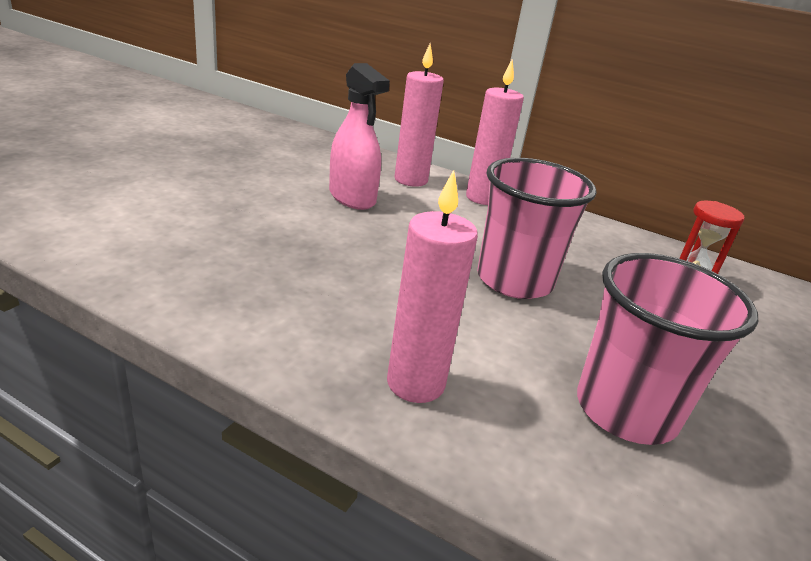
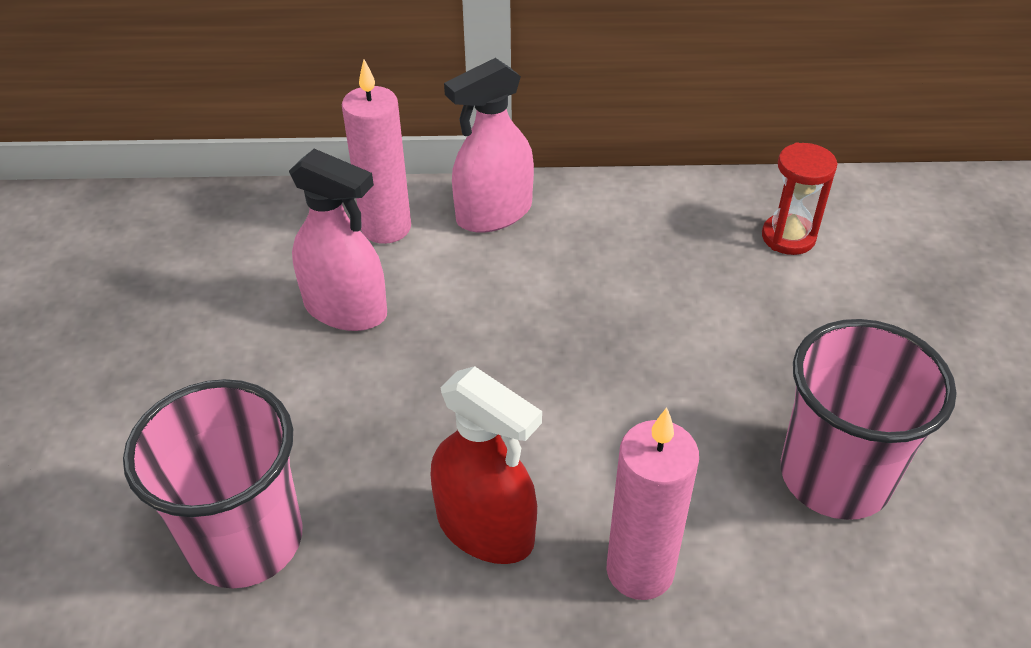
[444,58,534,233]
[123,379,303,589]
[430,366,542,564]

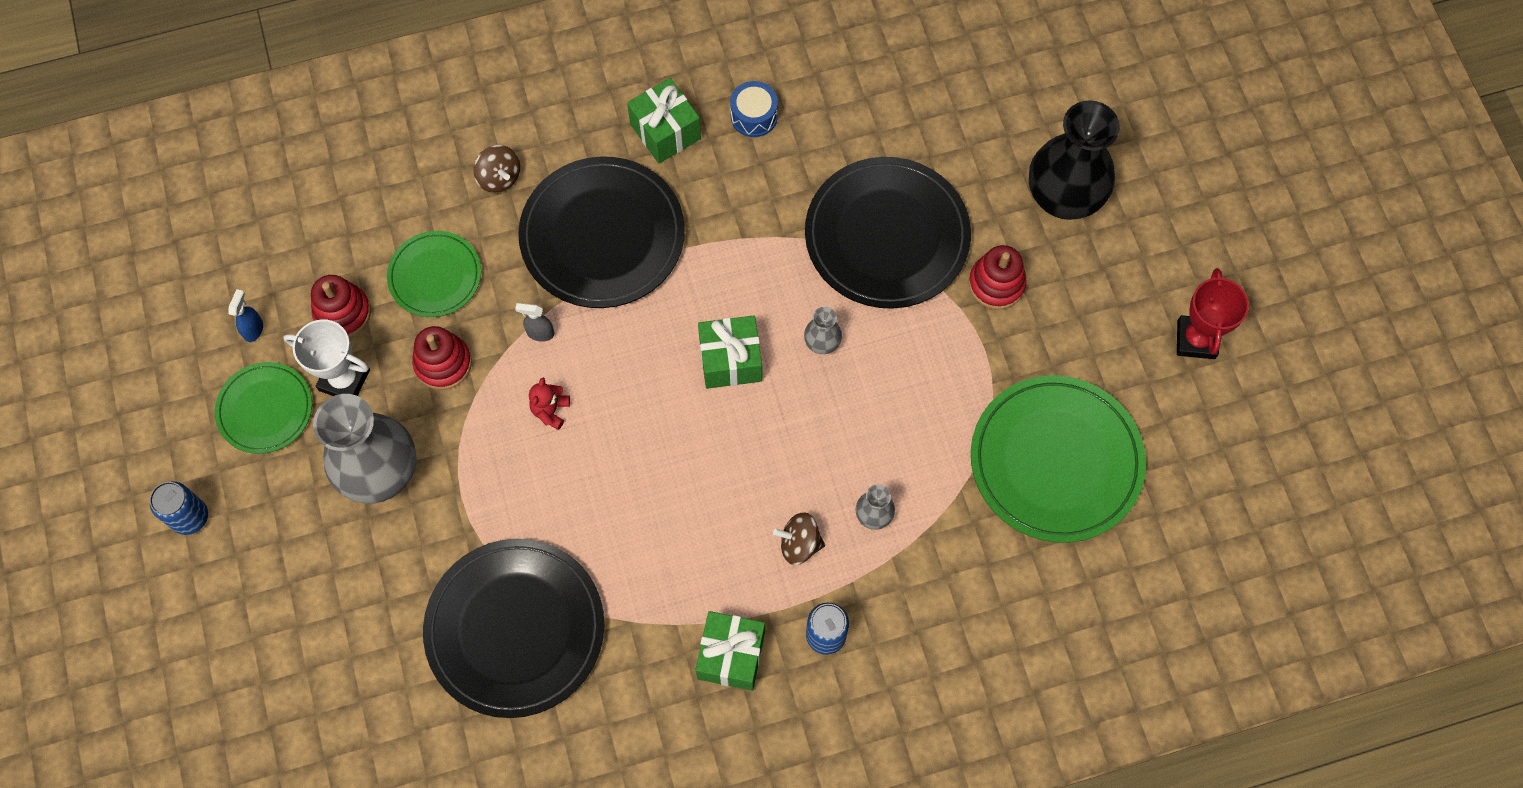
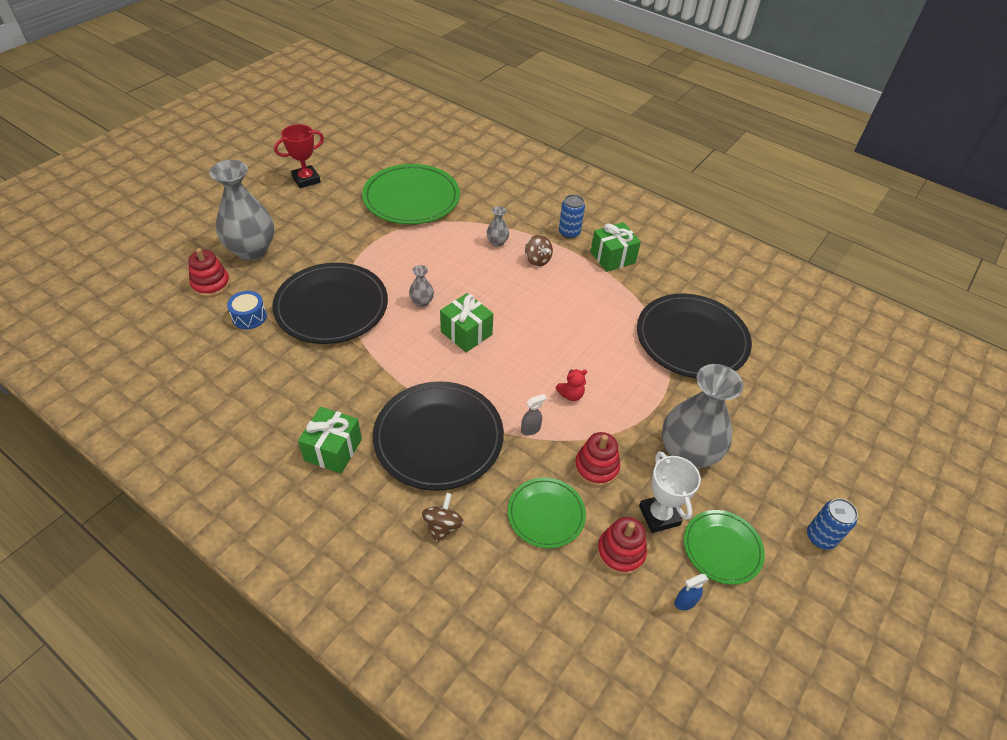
[521,394,547,435]
[227,291,267,329]
[188,248,230,297]
[209,160,275,261]

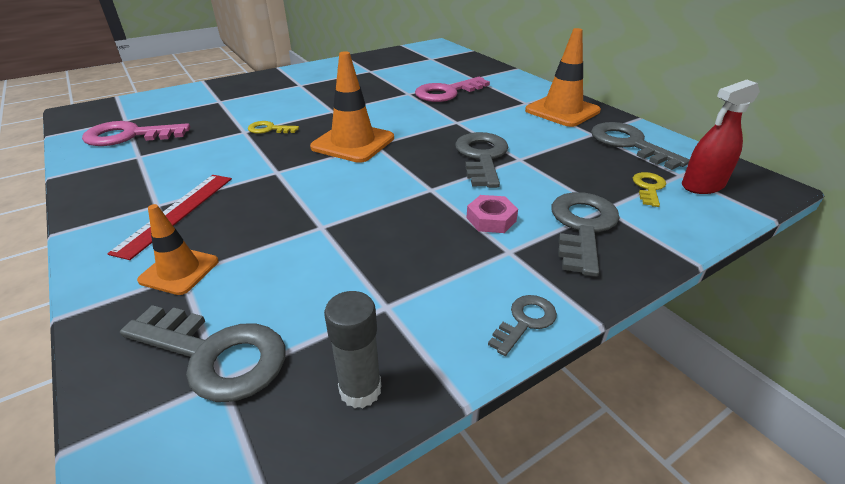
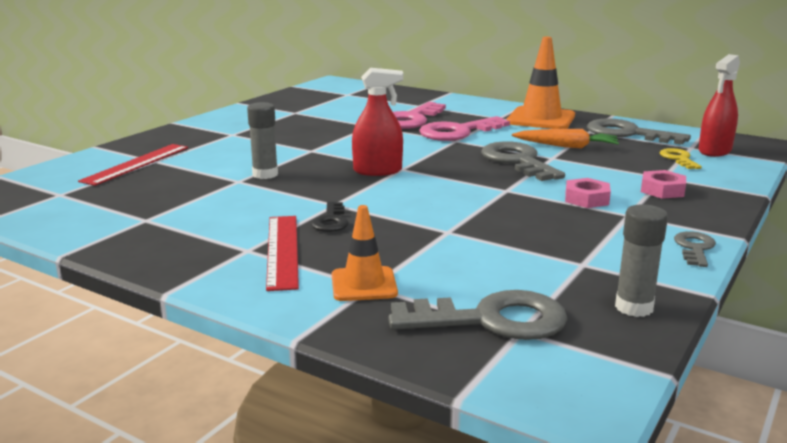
[419,116,510,141]
[247,102,278,179]
[352,68,403,176]
[641,170,686,199]
[78,144,188,186]
[311,202,348,232]
[512,129,619,148]

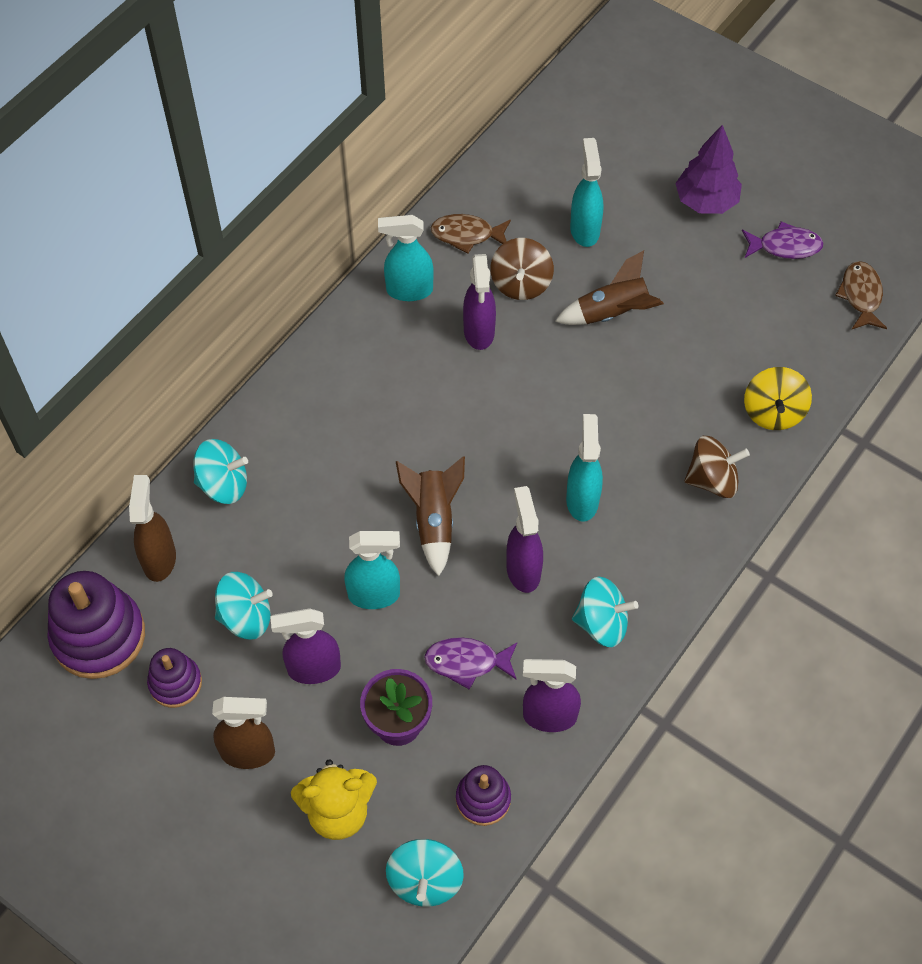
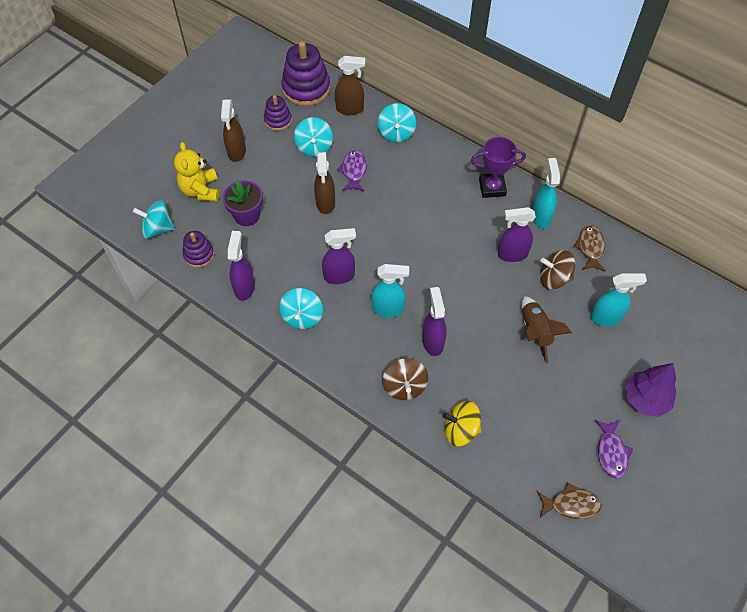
[422,287,447,356]
[314,152,335,214]
[396,456,465,576] (first image)
[337,150,367,191]
[471,137,526,198]

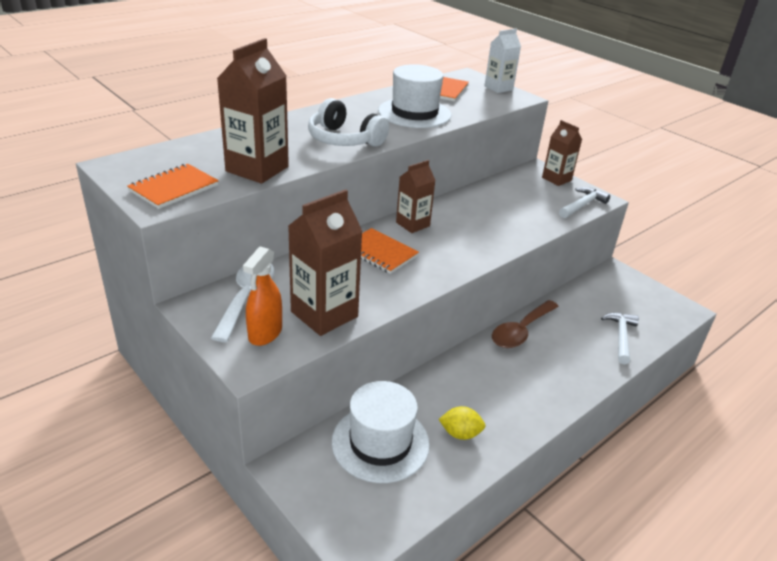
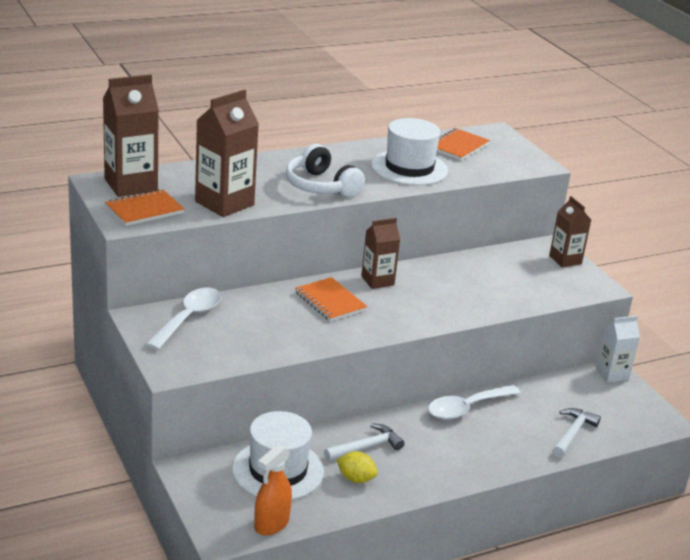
[254,444,292,536]
[103,75,159,197]
[596,316,640,383]
[428,385,521,420]
[324,423,404,461]

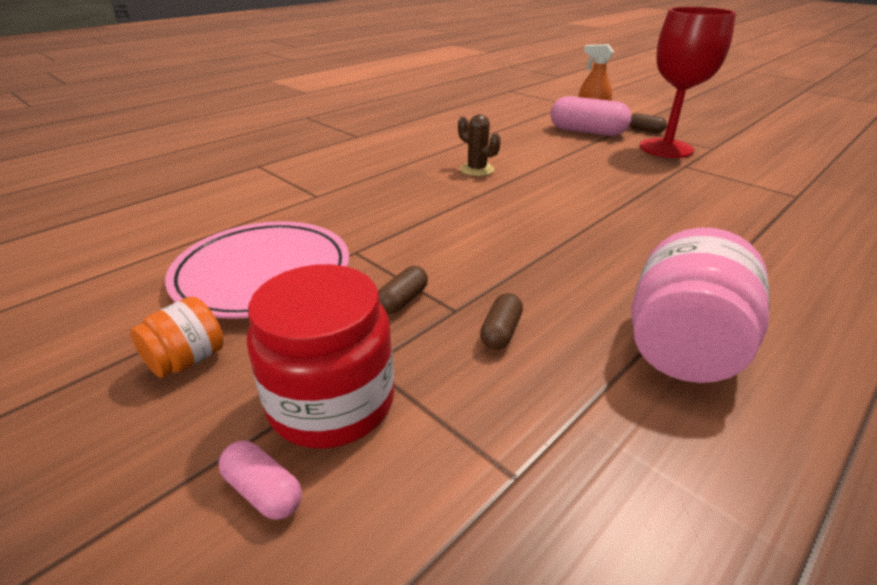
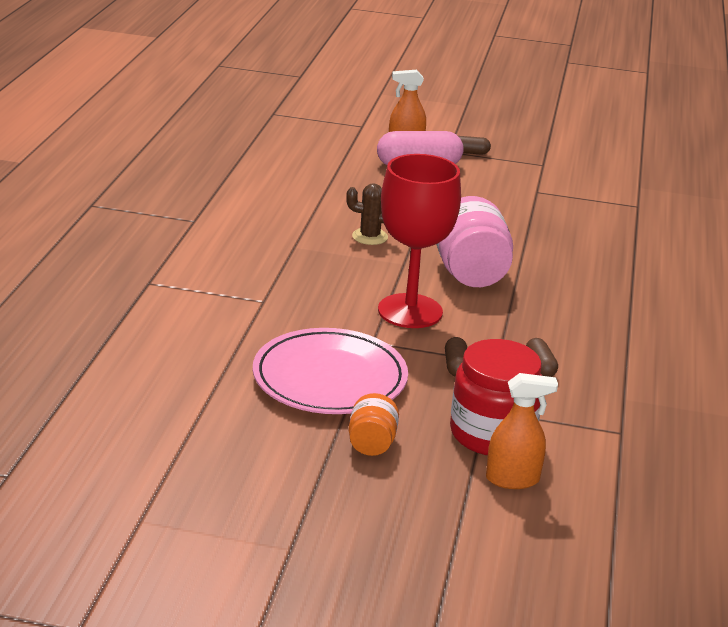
[486,373,558,489]
[436,196,513,287]
[378,154,461,328]

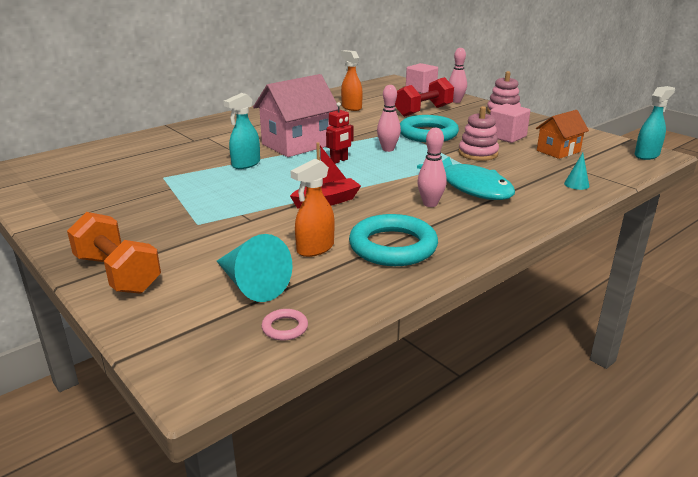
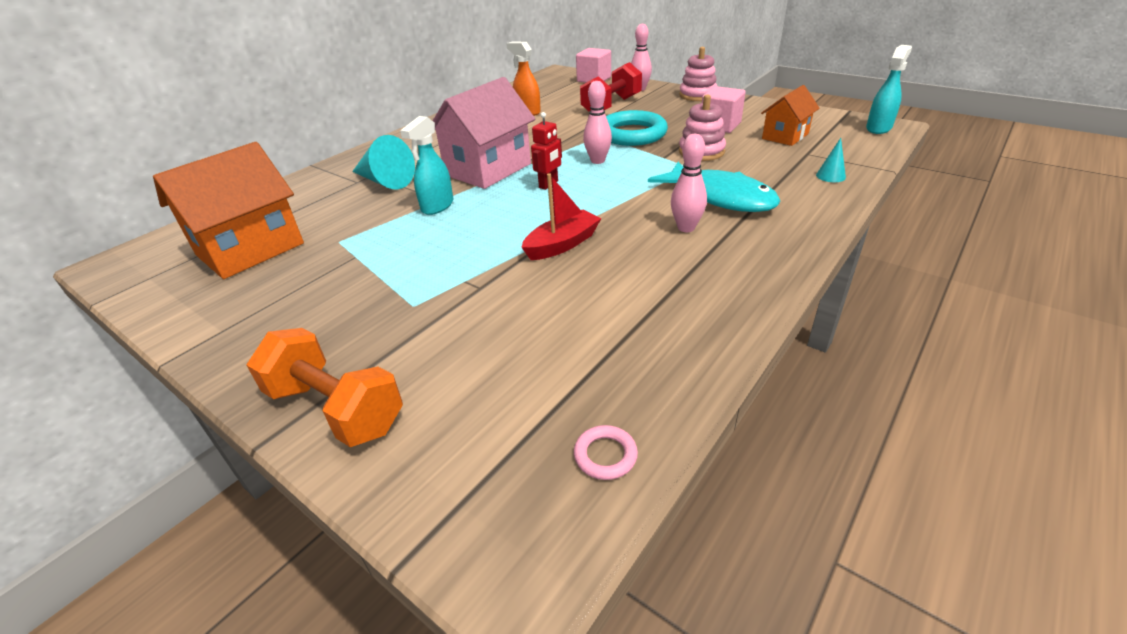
[352,135,415,190]
[290,159,334,257] (first image)
[349,214,438,266] (first image)
[153,142,304,279]

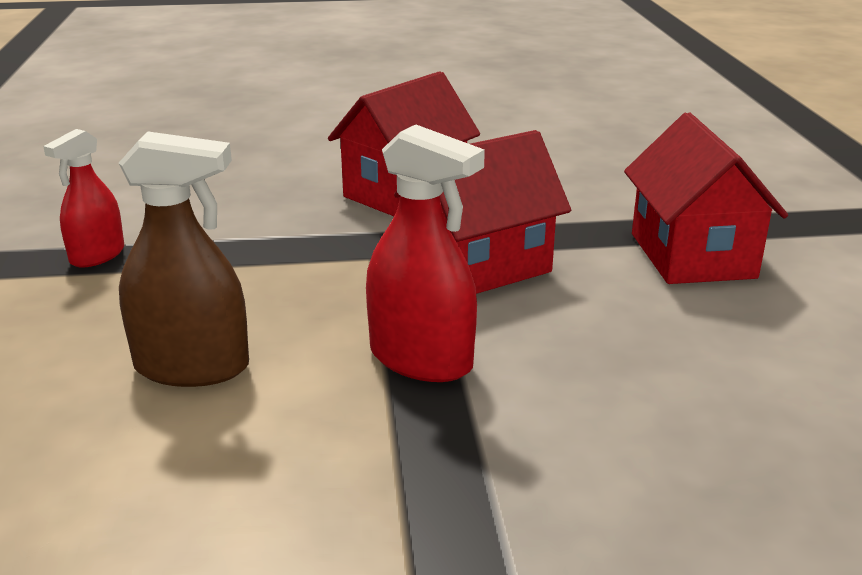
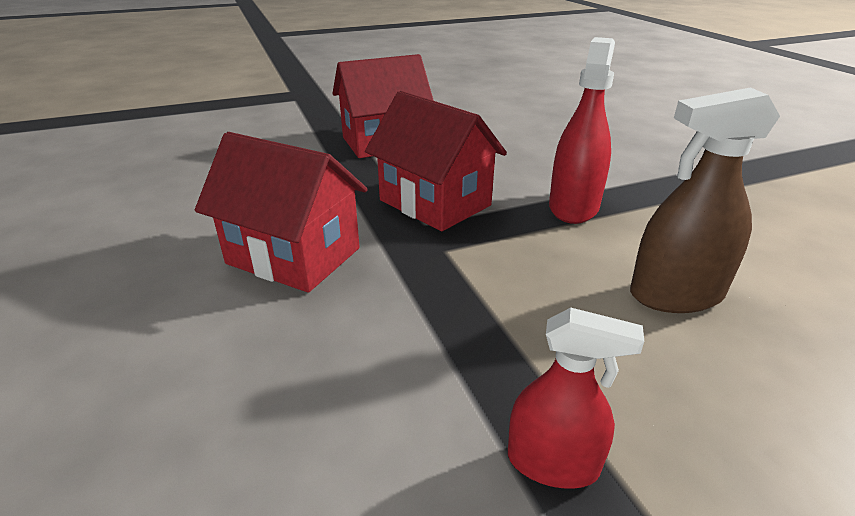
[630,87,780,313]

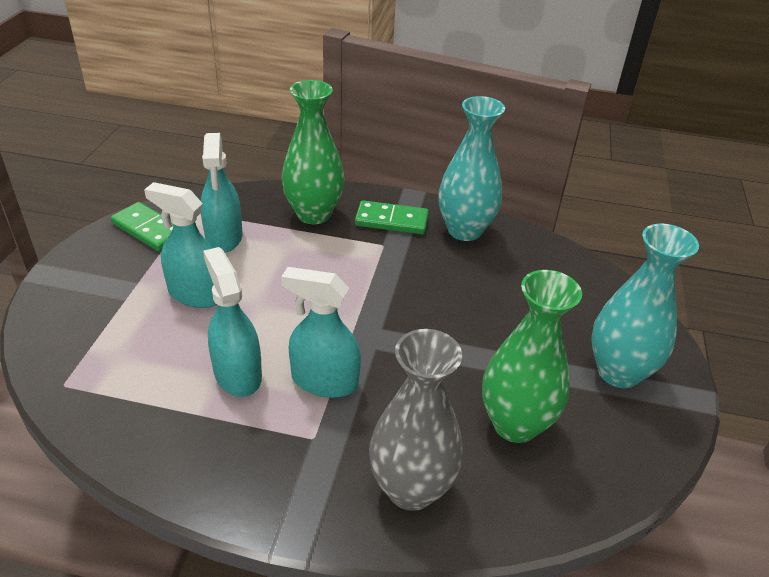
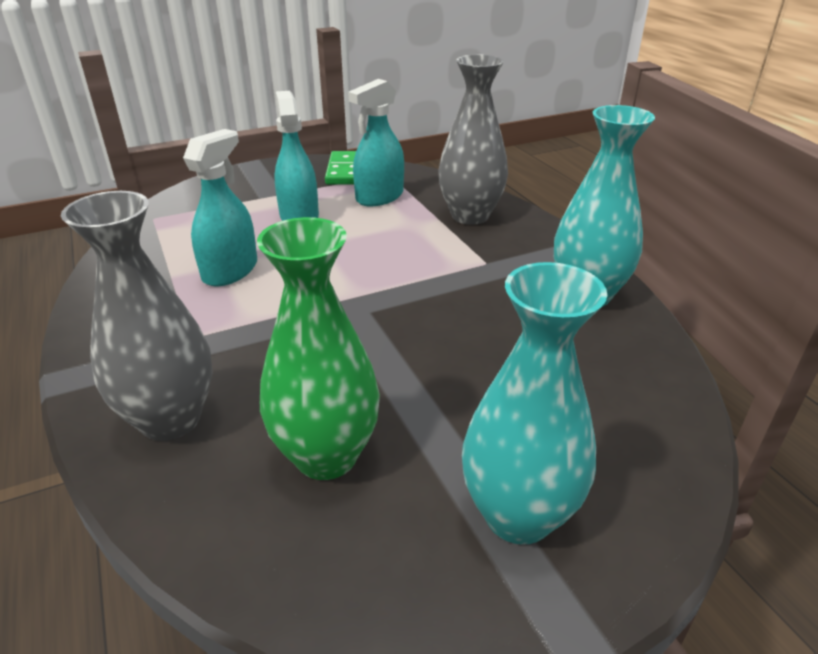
[438,54,508,225]
[281,267,361,398] (first image)
[355,200,429,234] (first image)

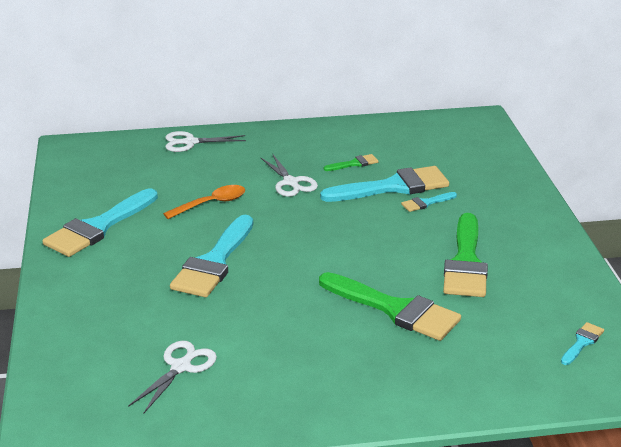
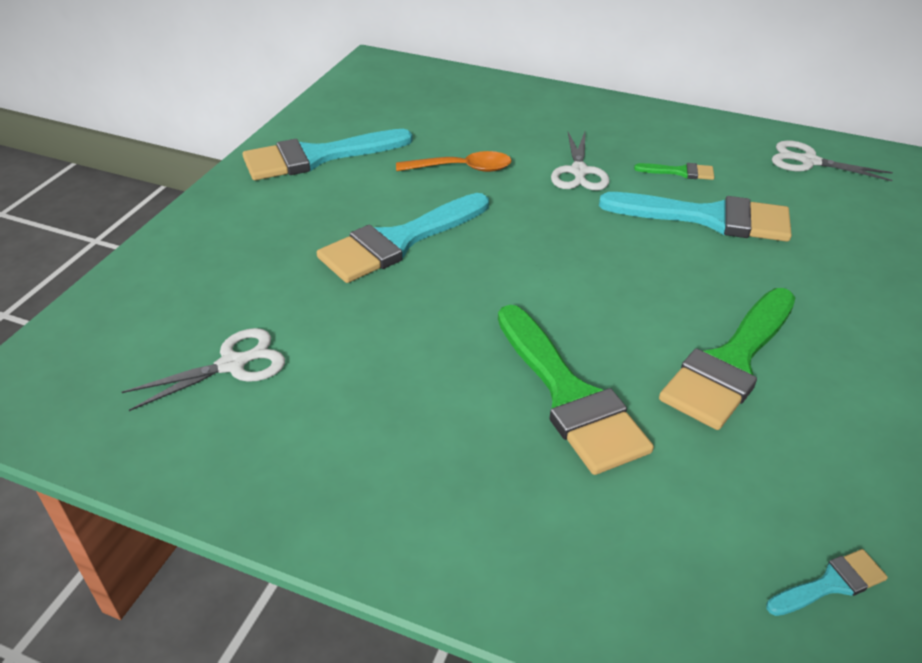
[772,140,893,181]
[401,192,457,212] (first image)

